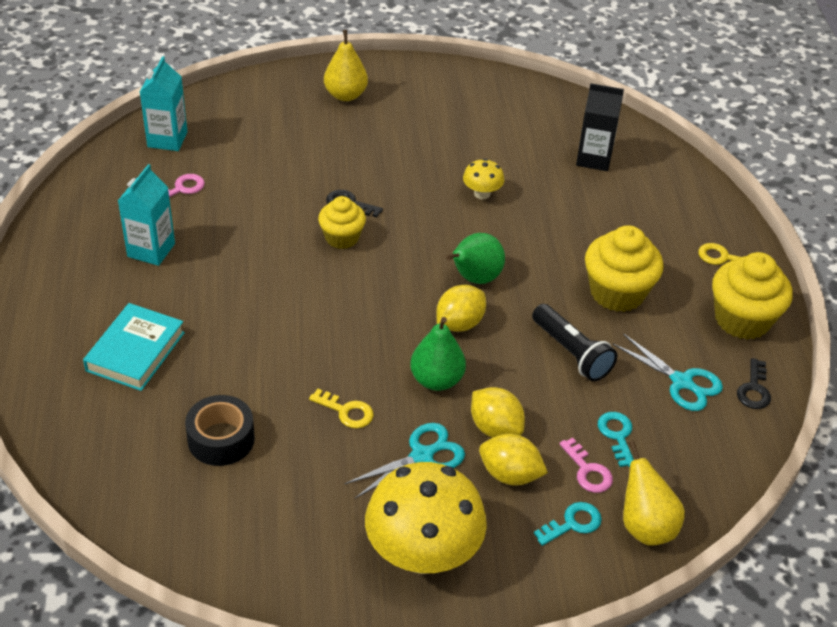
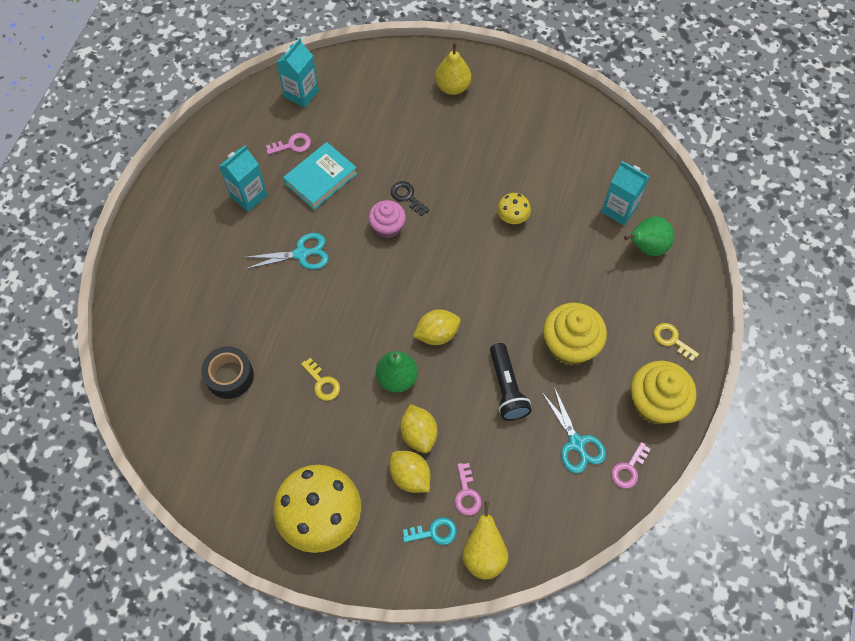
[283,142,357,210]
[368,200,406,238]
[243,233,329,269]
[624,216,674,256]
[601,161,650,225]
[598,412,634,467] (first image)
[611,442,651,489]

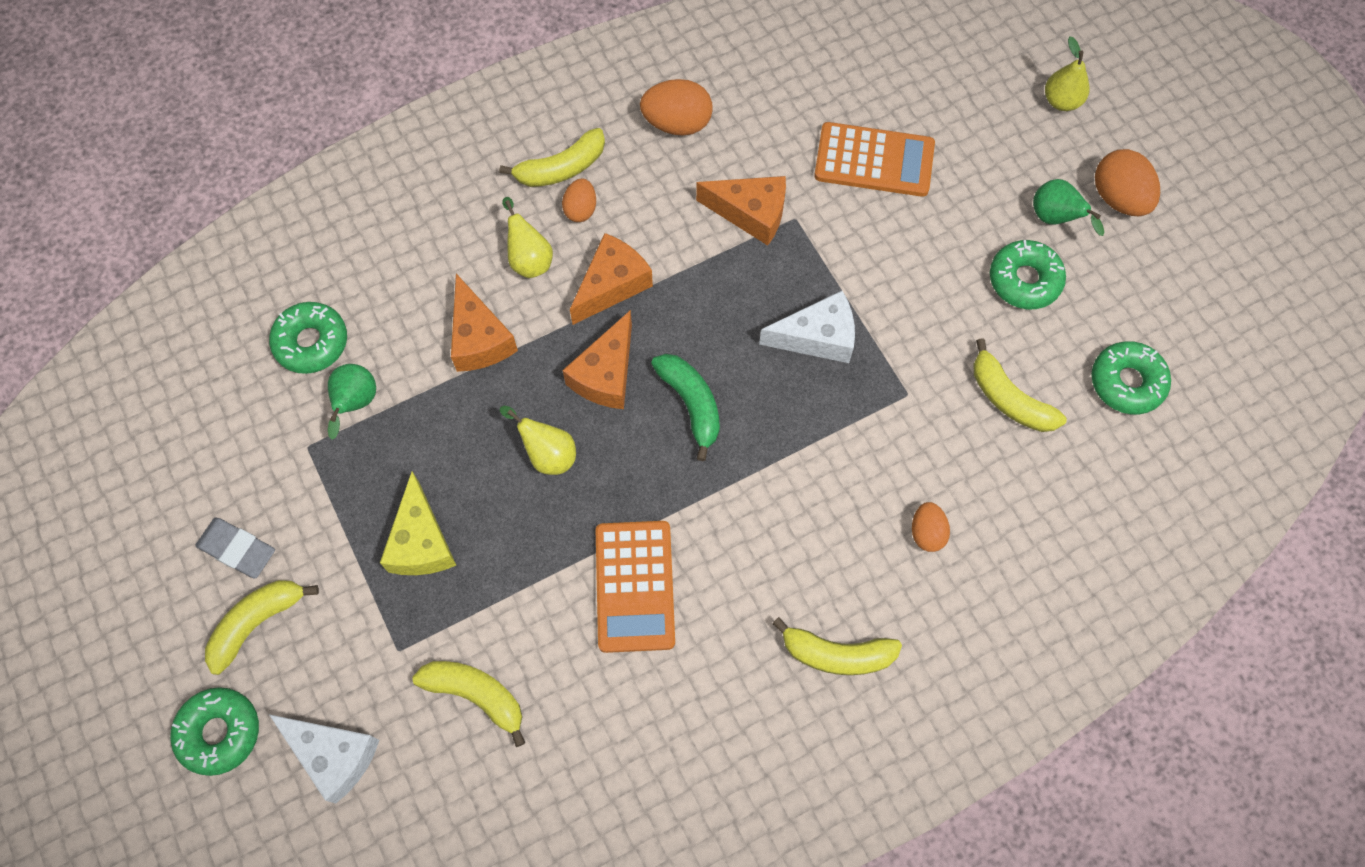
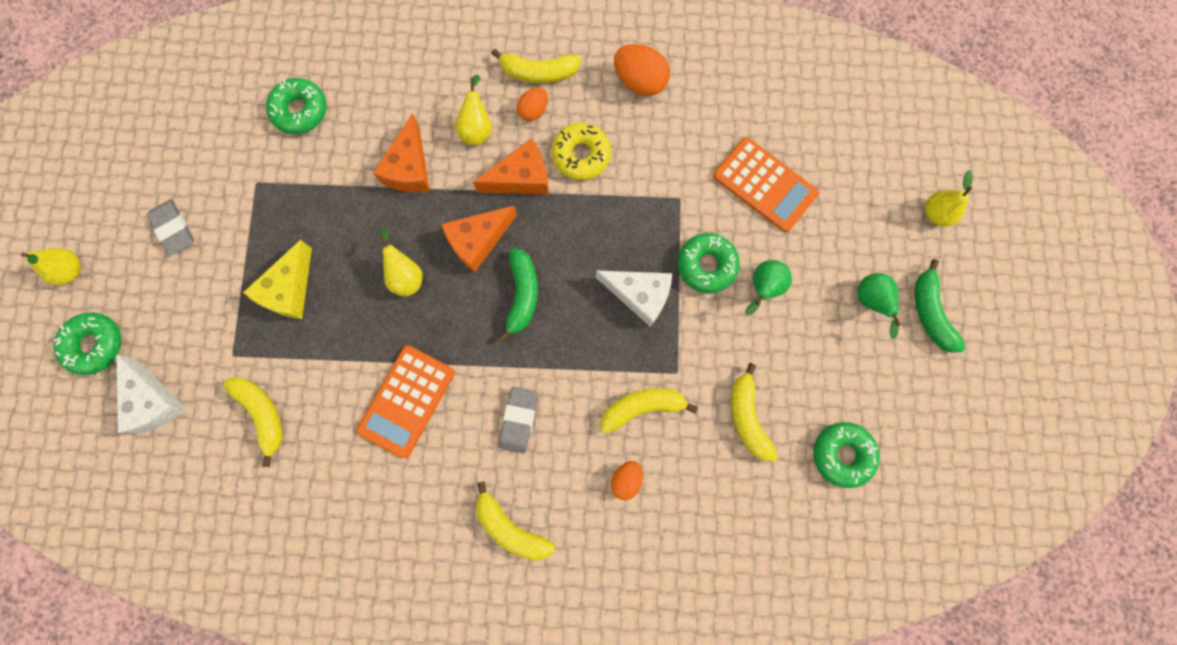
[601,388,698,433]
[745,260,792,315]
[696,176,786,246] (first image)
[678,233,740,293]
[915,259,965,352]
[21,248,81,285]
[499,387,538,454]
[552,123,611,180]

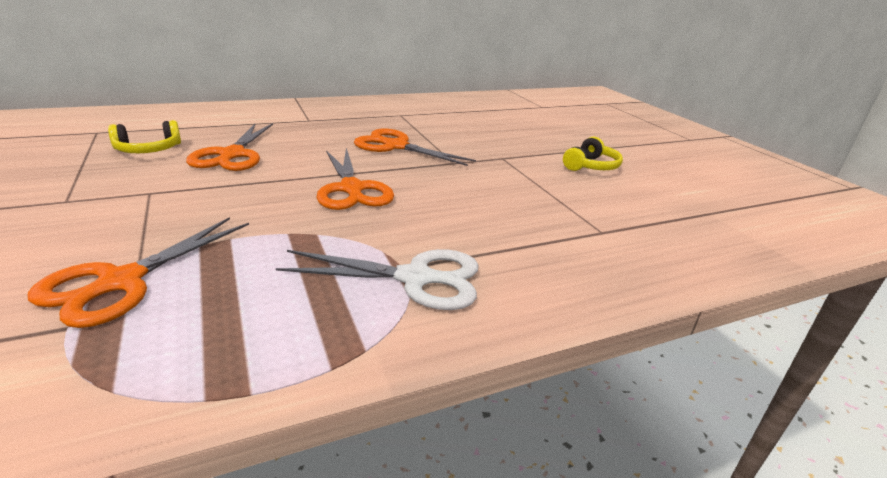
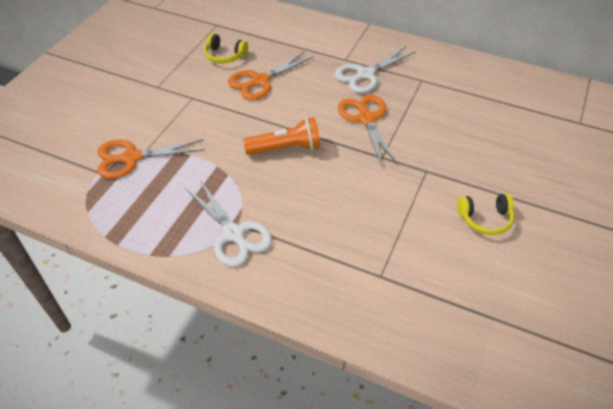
[243,117,321,155]
[334,46,416,93]

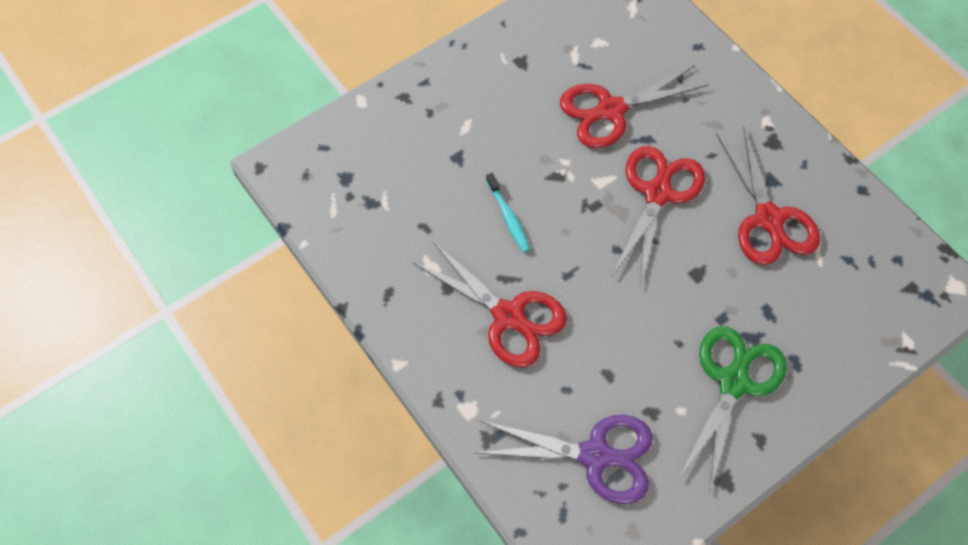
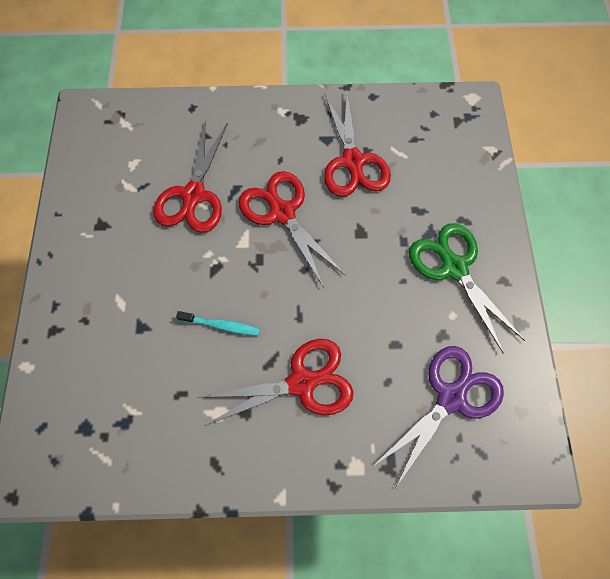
[324,93,391,197]

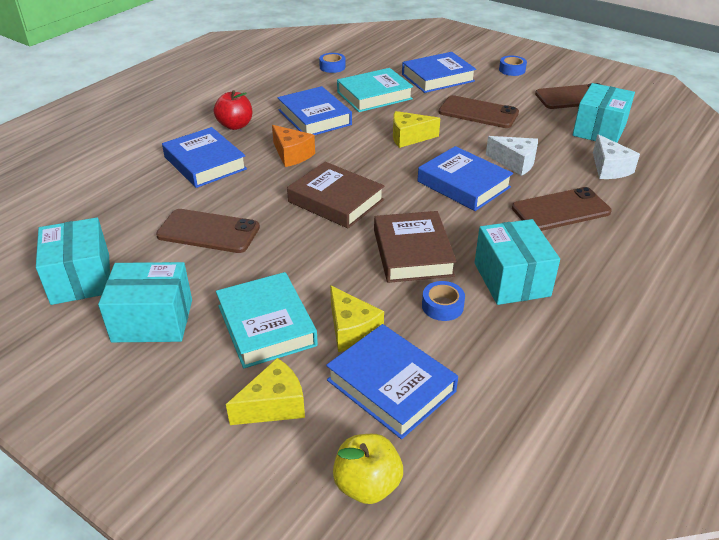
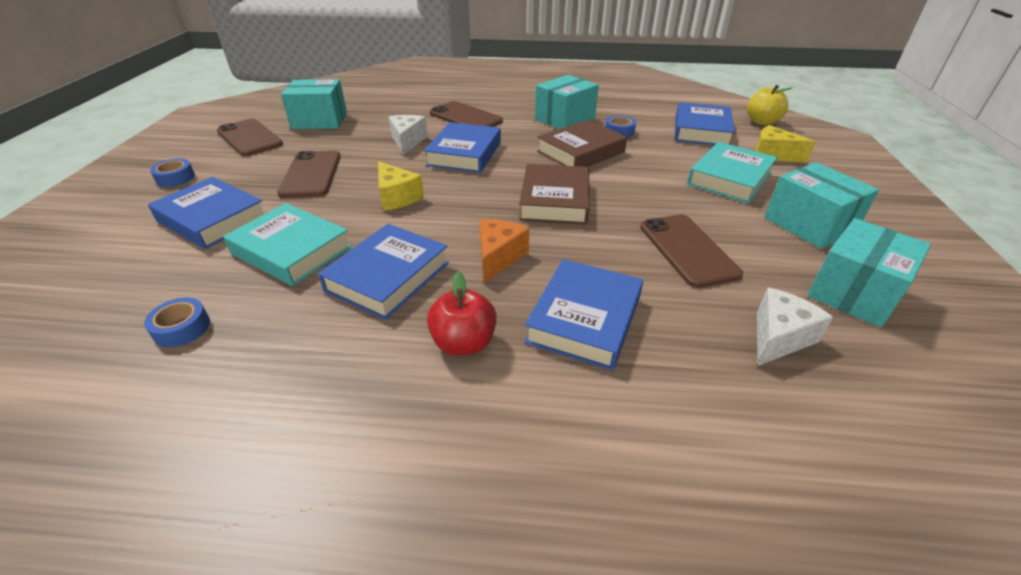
[330,285,384,352] (first image)
[757,288,833,366]

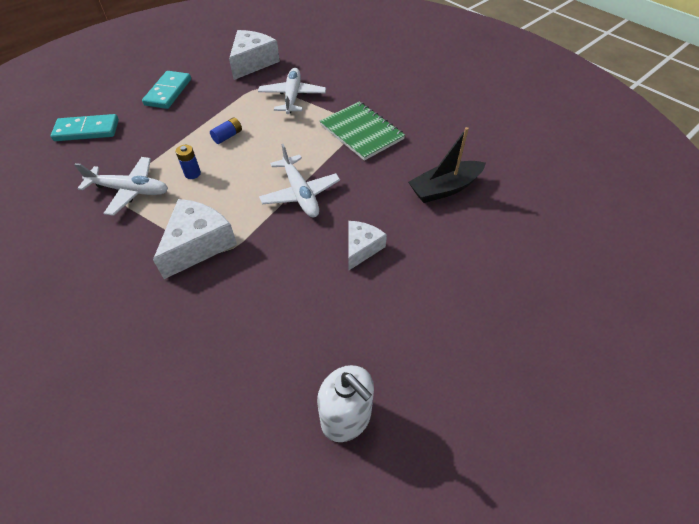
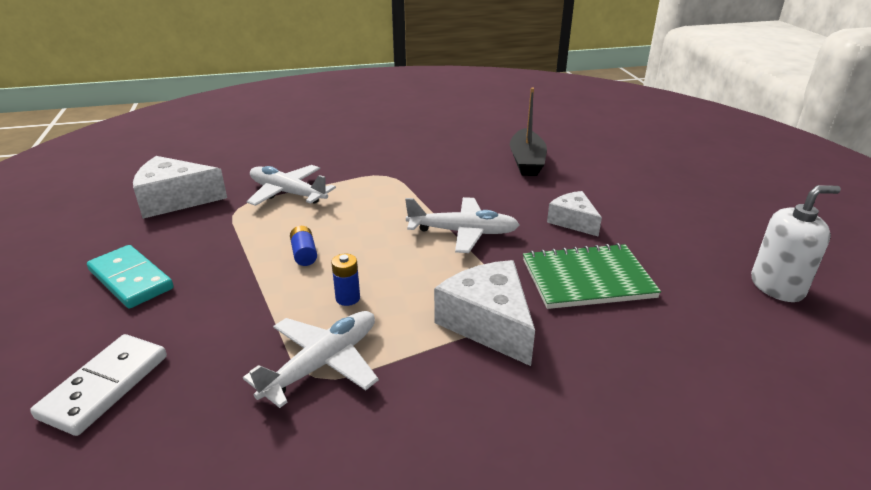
[30,334,167,436]
[133,156,227,219]
[523,243,661,309]

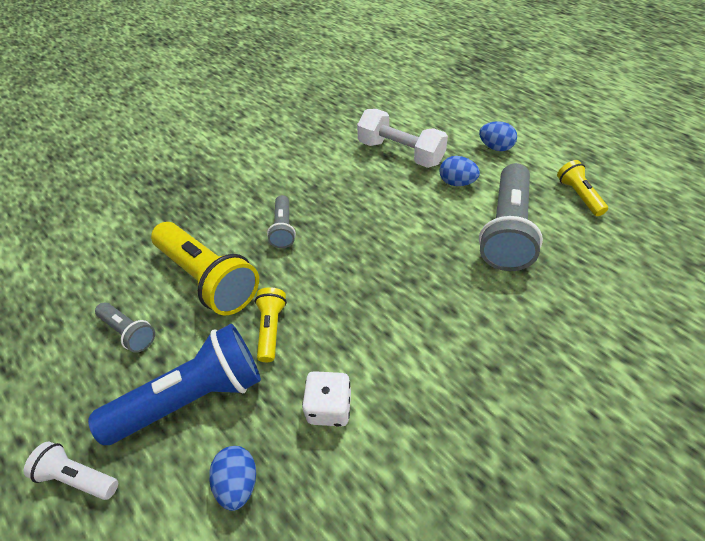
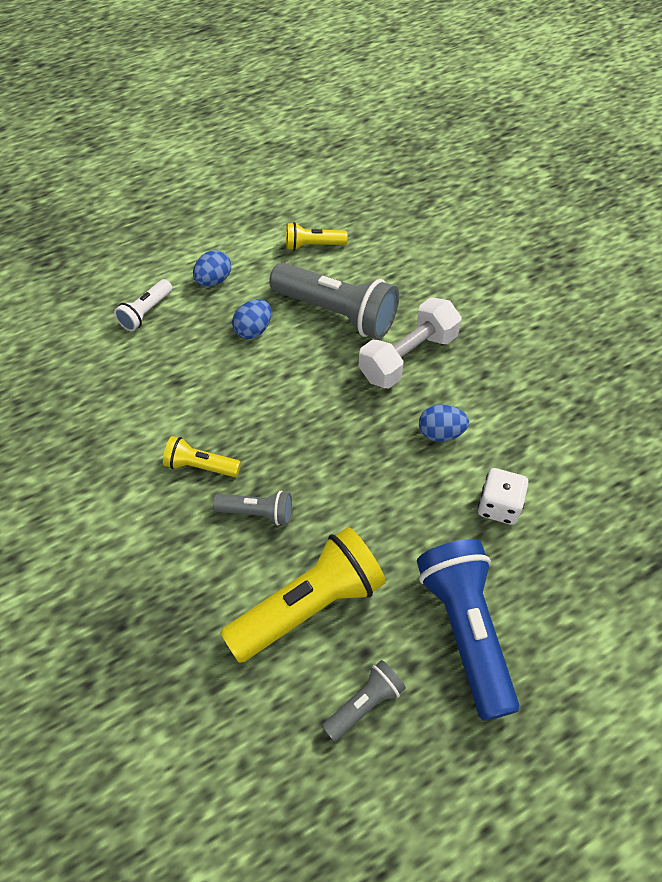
[114,279,172,331]
[419,405,469,441]
[163,436,241,477]
[359,297,462,388]

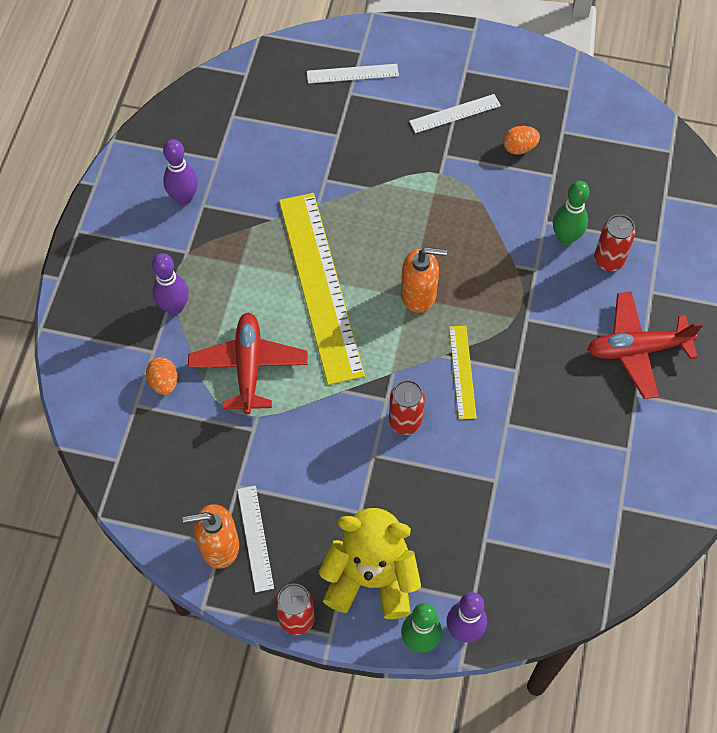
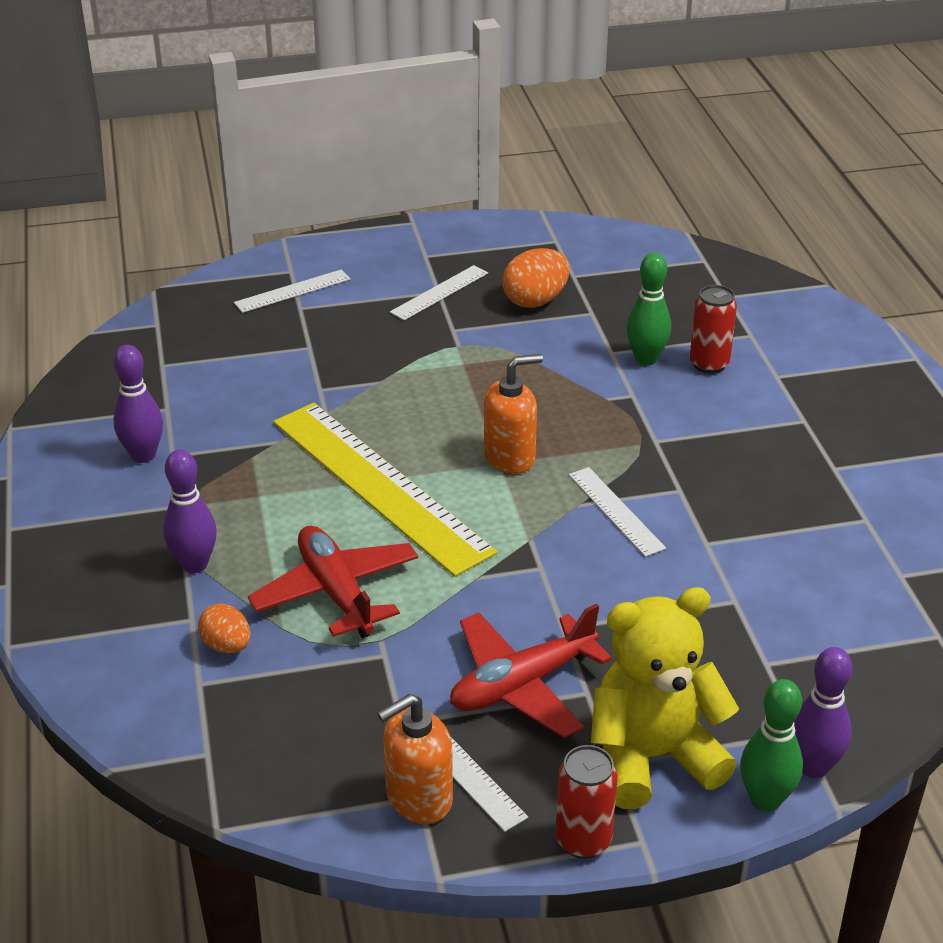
[389,380,425,435] (first image)
[569,467,666,557]
[502,248,570,308]
[450,604,612,738]

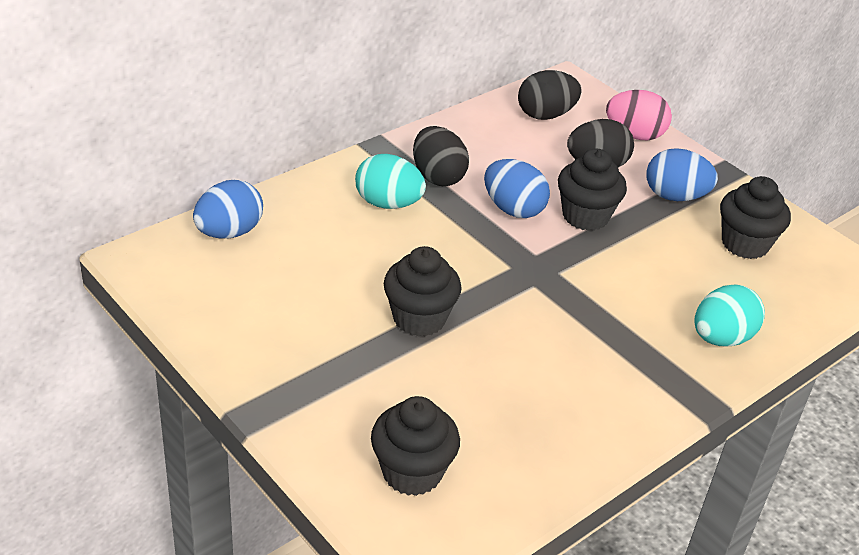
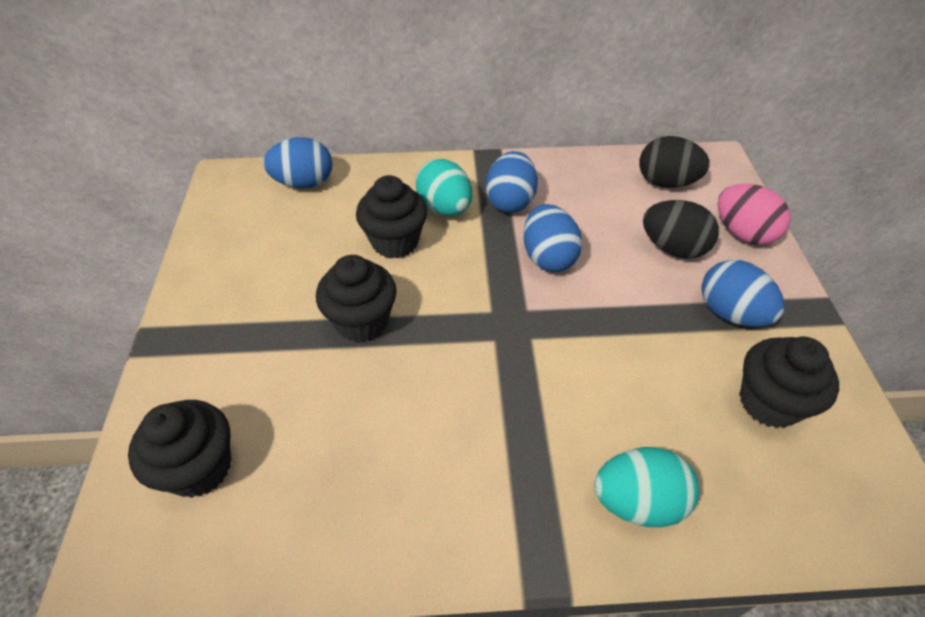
[486,151,538,213]
[356,175,427,259]

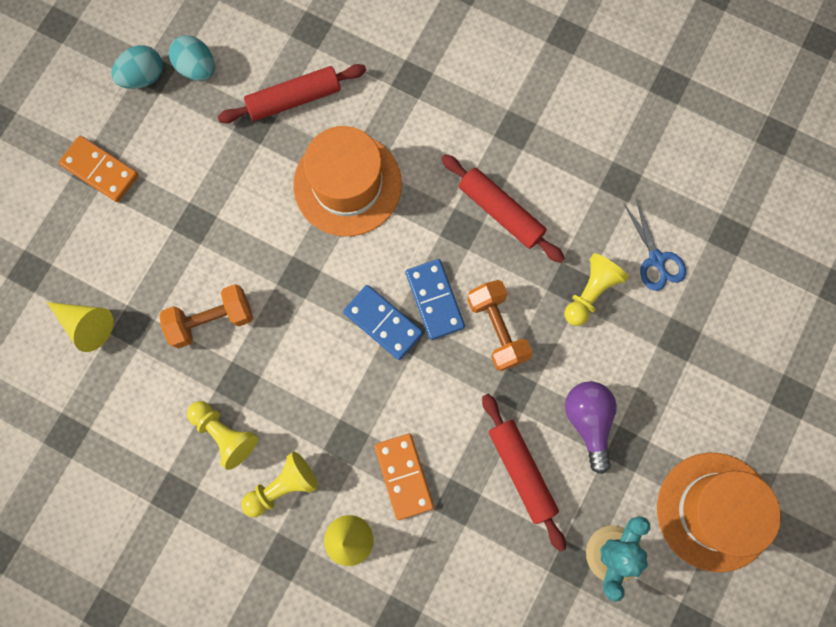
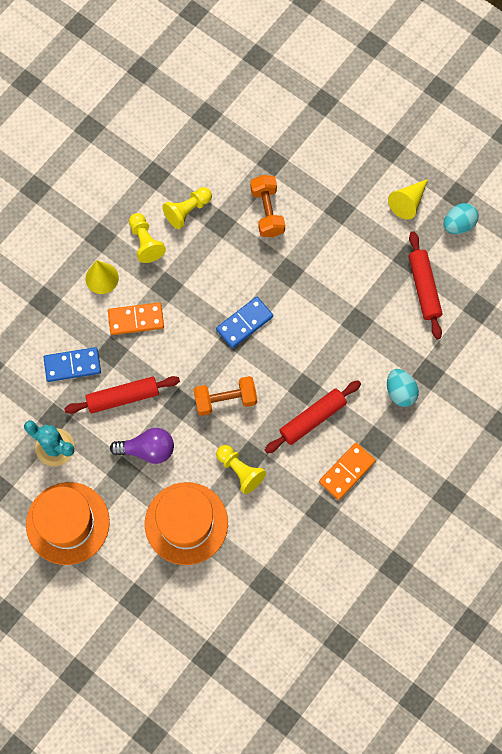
[388,179,428,220]
[319,443,376,500]
[387,369,419,407]
[145,482,228,565]
[44,347,101,382]
[624,198,686,291] (first image)

